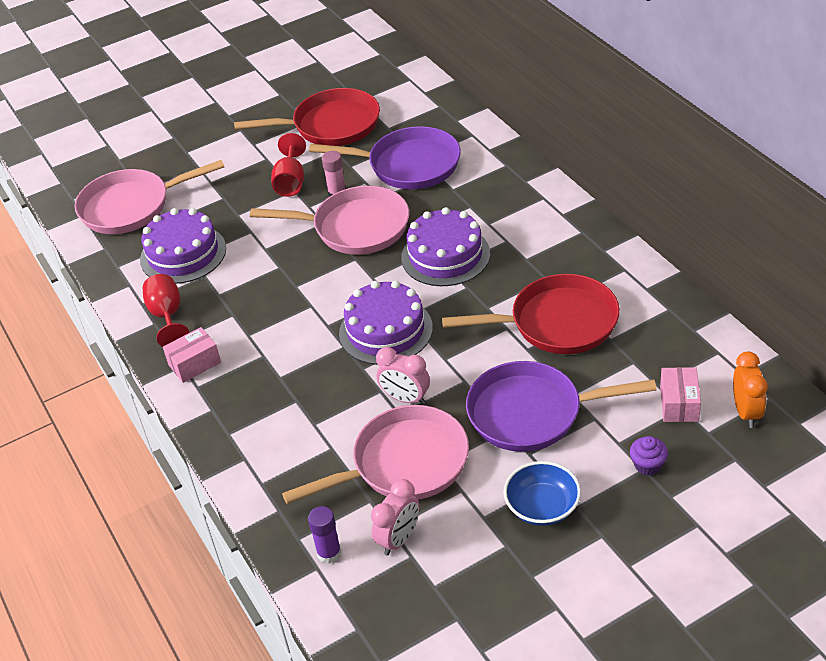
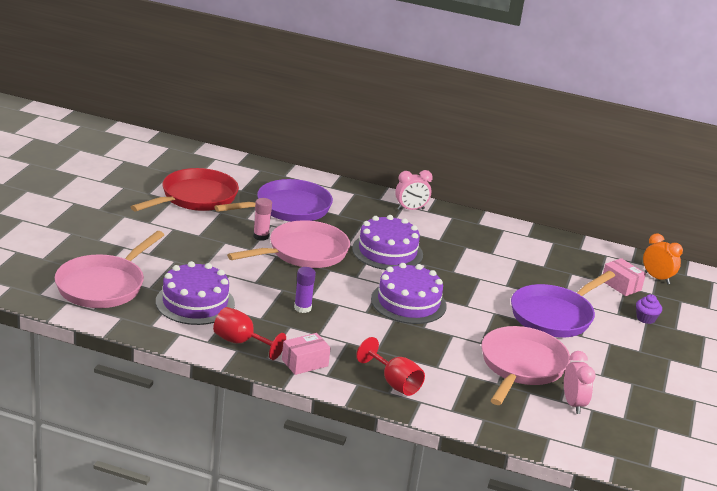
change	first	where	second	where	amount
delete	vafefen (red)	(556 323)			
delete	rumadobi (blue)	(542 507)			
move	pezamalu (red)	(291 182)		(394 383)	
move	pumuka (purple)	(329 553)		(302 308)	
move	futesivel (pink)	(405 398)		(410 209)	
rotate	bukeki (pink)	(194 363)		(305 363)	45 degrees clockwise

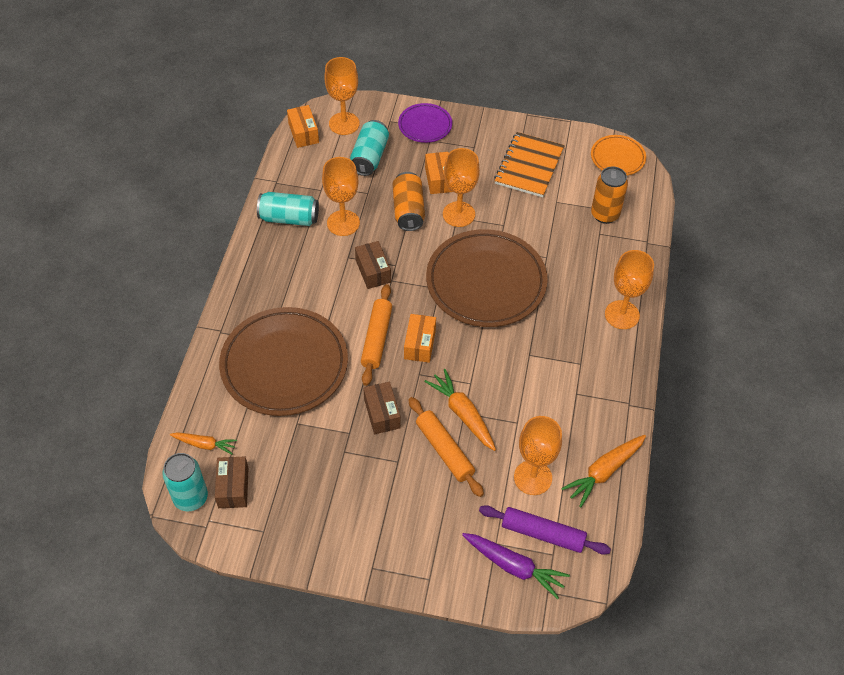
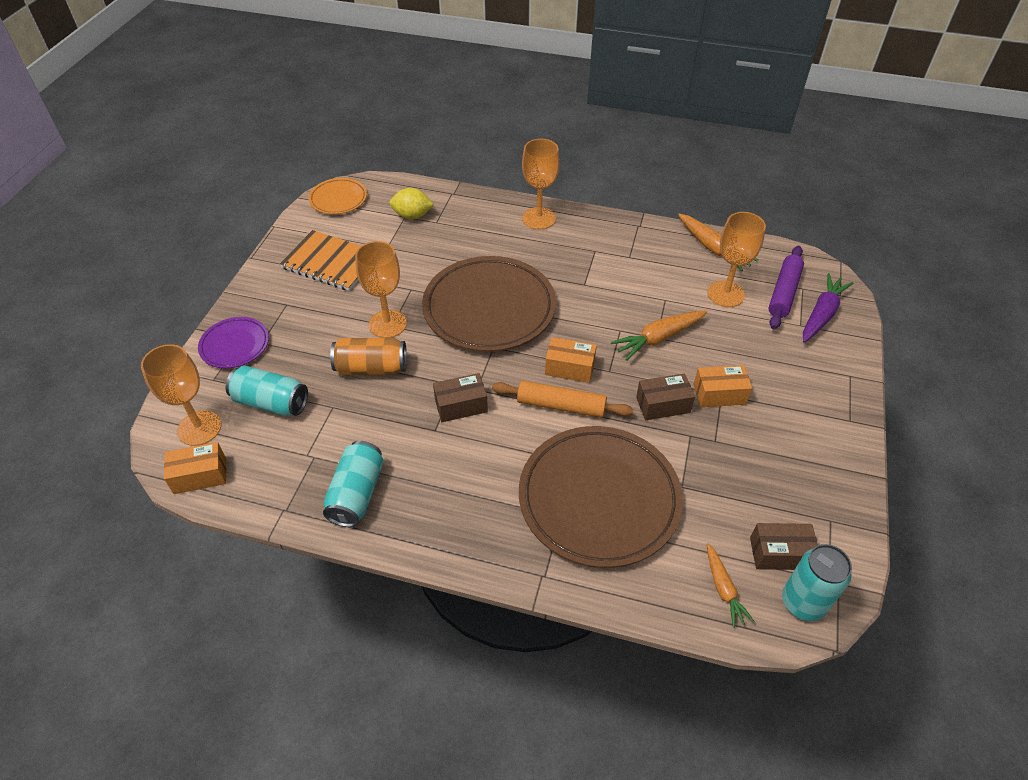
change	first	where	second	where	amount
delete	pezamalu (orange)	(343 223)			
delete	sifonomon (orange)	(444 450)			
move	bukeki (orange)	(439 179)		(719 394)	
replace	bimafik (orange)	(605 214)	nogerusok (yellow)	(412 216)	
rotate	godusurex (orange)	(204 444)		(723 589)	150 degrees clockwise

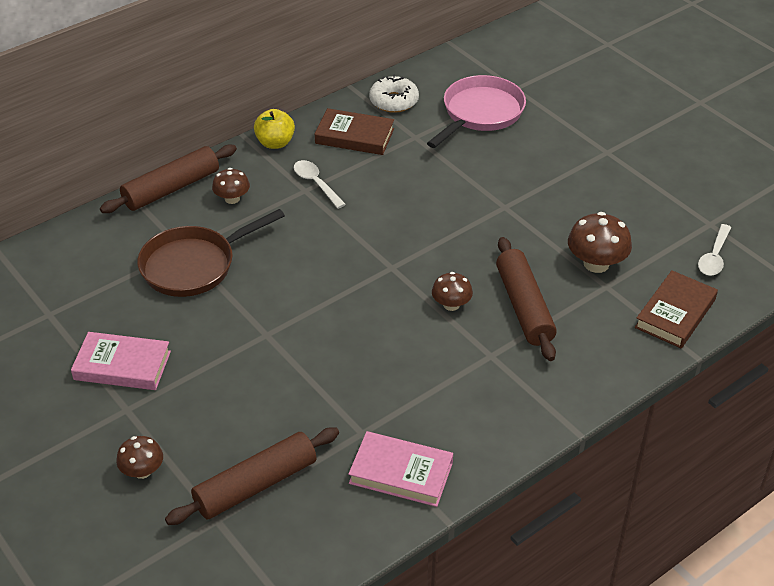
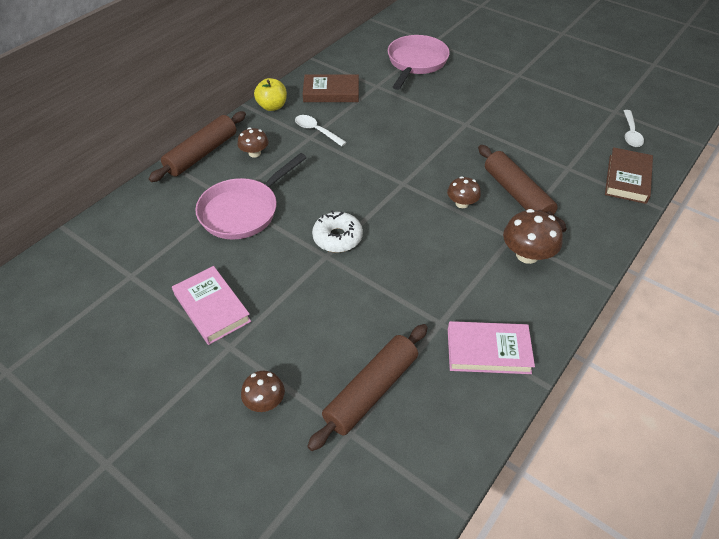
change	first	where	second	where	amount
move	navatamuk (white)	(394 101)		(337 237)	
move	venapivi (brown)	(596 263)		(527 254)	
recolor	vafefen (brown)	(193 265)	vafefen (pink)	(243 211)	
rotate	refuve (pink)	(122 365)		(212 308)	60 degrees clockwise

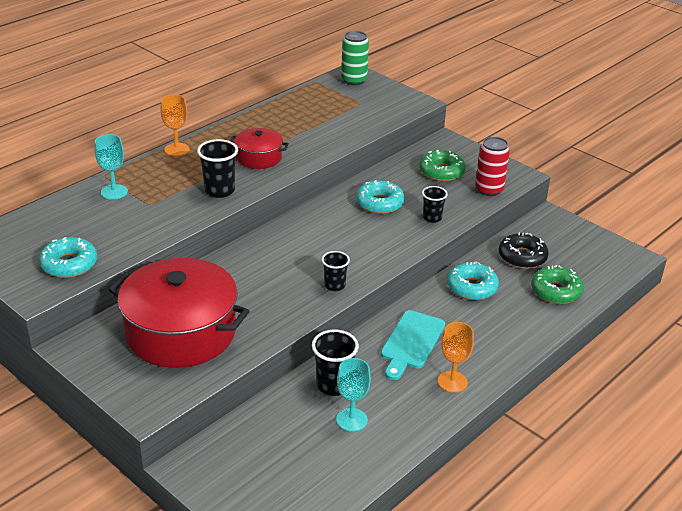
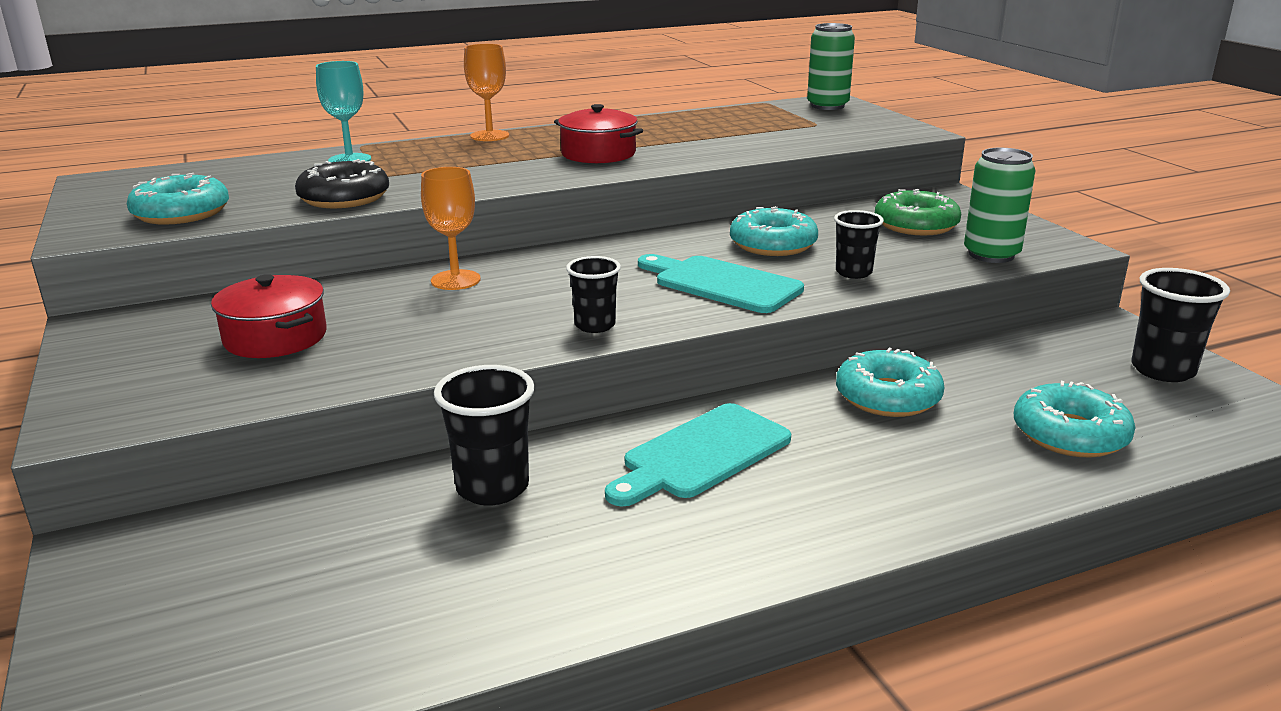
change	first	where	second	where	amount
delete	pezamalu (turquoise)	(351 419)			
insert			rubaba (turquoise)	(721 283)	
move	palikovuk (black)	(219 190)		(1162 370)	
move	pezamalu (orange)	(452 382)		(455 280)	
move	navatamuk (black)	(522 257)		(344 198)	
recolor	bimafik (red)	(489 189)	bimafik (green)	(991 255)	
recolor	navatamuk (green)	(556 291)	navatamuk (turquoise)	(1070 434)	
resize	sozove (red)	(181 332)		(275 337)	x0.50

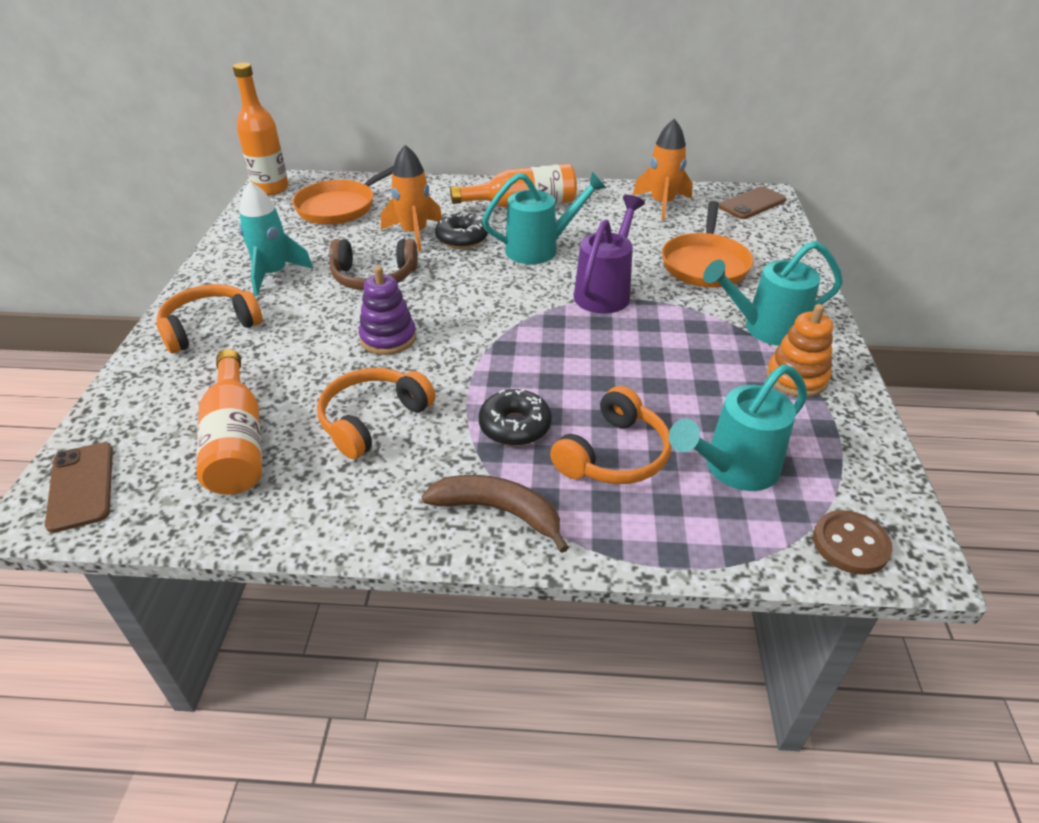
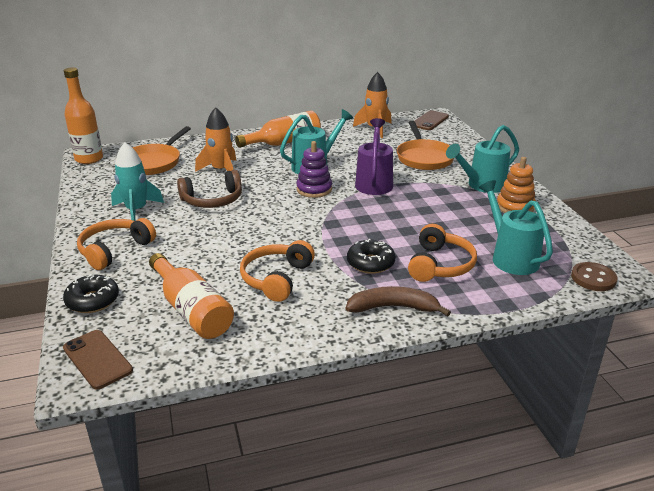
change	first	where	second	where	amount
move	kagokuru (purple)	(388 338)		(314 189)	
move	navatamuk (black)	(462 238)		(92 301)	
rotate	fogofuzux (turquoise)	(733 468)		(511 257)	120 degrees clockwise

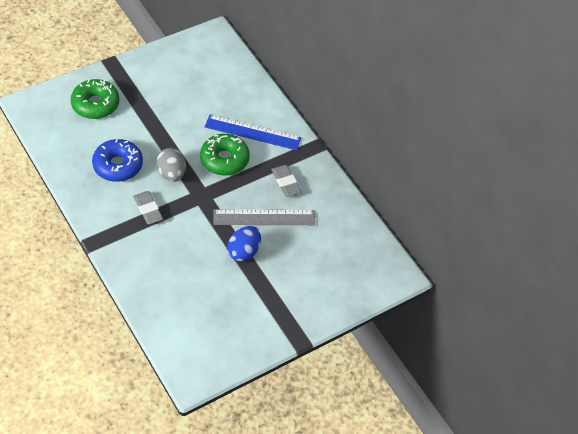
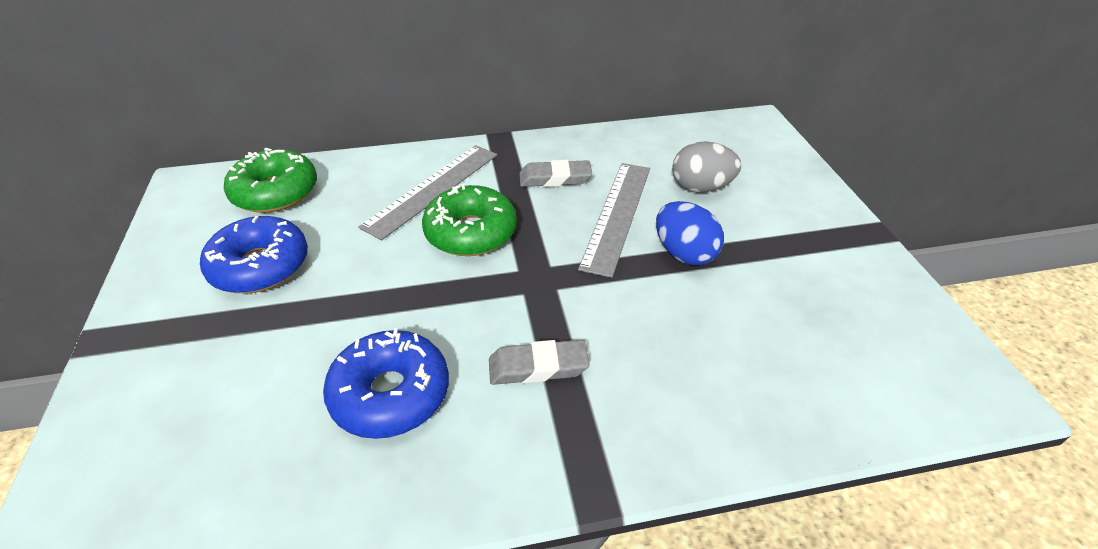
change	first	where	second	where	amount
insert			navatamuk (blue)	(260 266)	
move	navatamuk (green)	(95 104)		(275 192)	
move	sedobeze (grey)	(171 174)		(701 187)	
recolor	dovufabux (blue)	(252 132)	dovufabux (grey)	(433 189)	

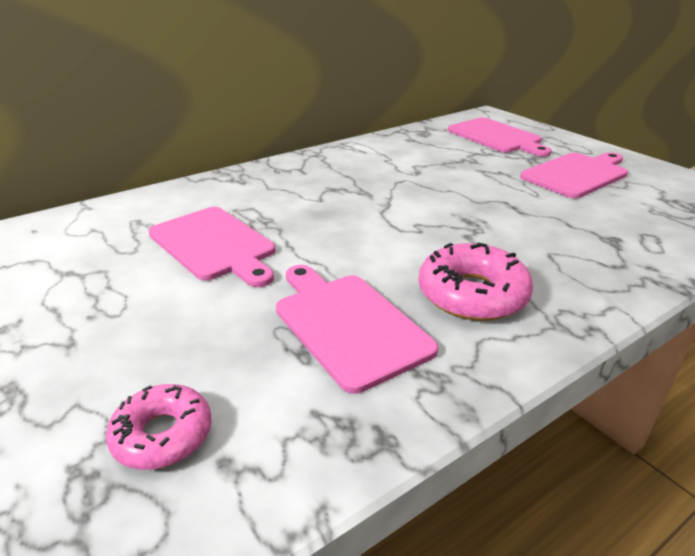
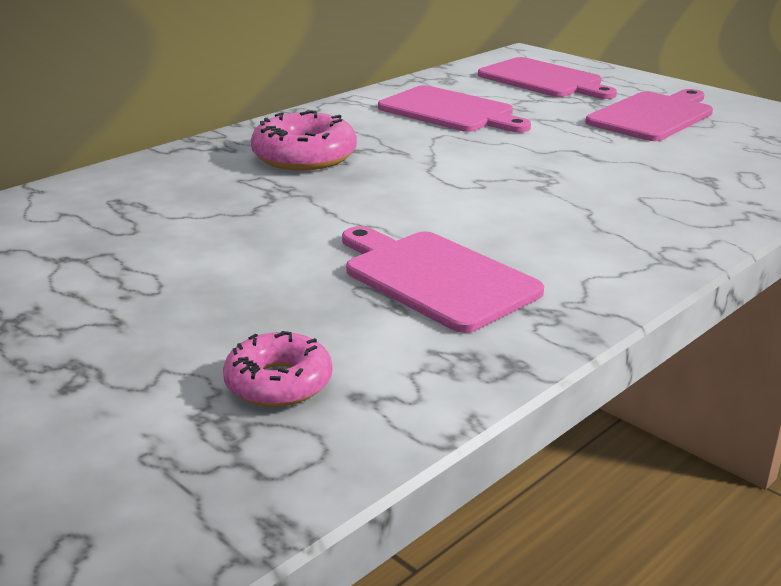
change	first	where	second	where	amount
move	rubaba (pink)	(214 245)		(450 111)	
move	navatamuk (pink)	(472 294)		(304 156)	

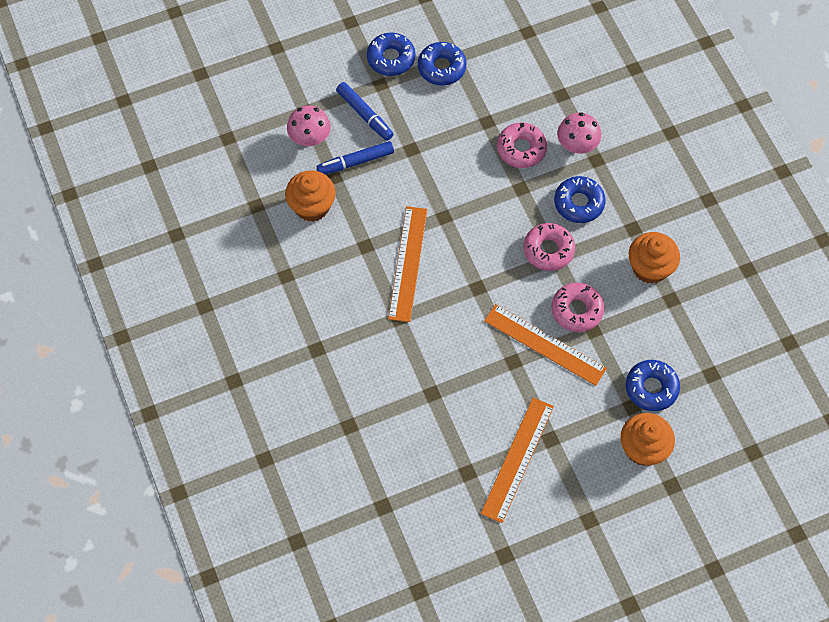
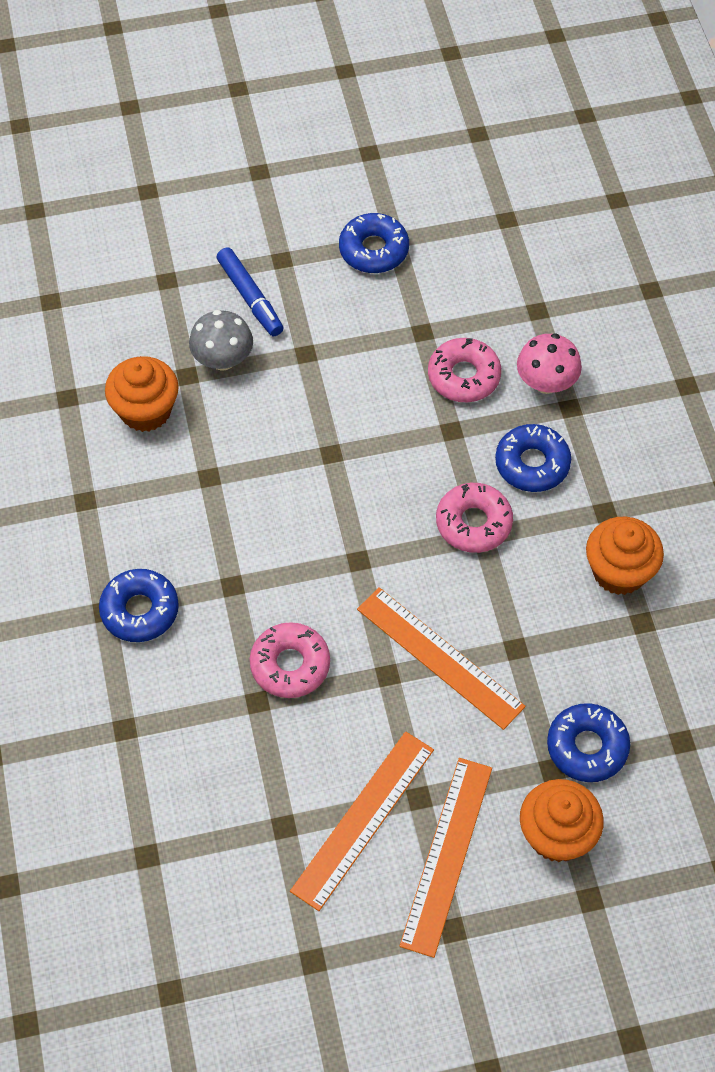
change	first	where	second	where	amount
delete	venapivi (pink)	(310 137)			
move	navatamuk (blue)	(391 58)		(140 610)	
move	dovufabux (orange)	(408 263)		(447 855)	
move	navatamuk (pink)	(577 310)		(290 665)	
replace	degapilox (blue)	(356 162)	venapivi (grey)	(223 359)	

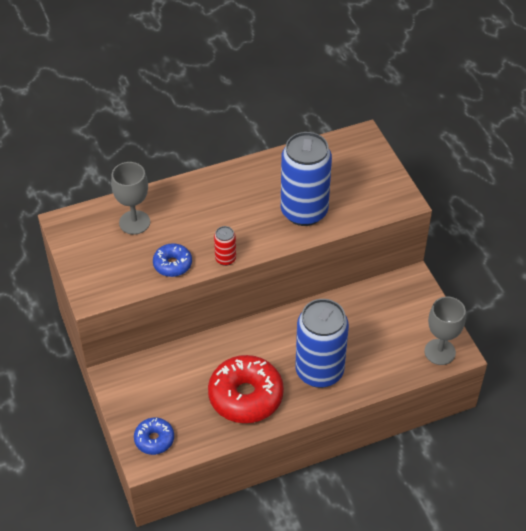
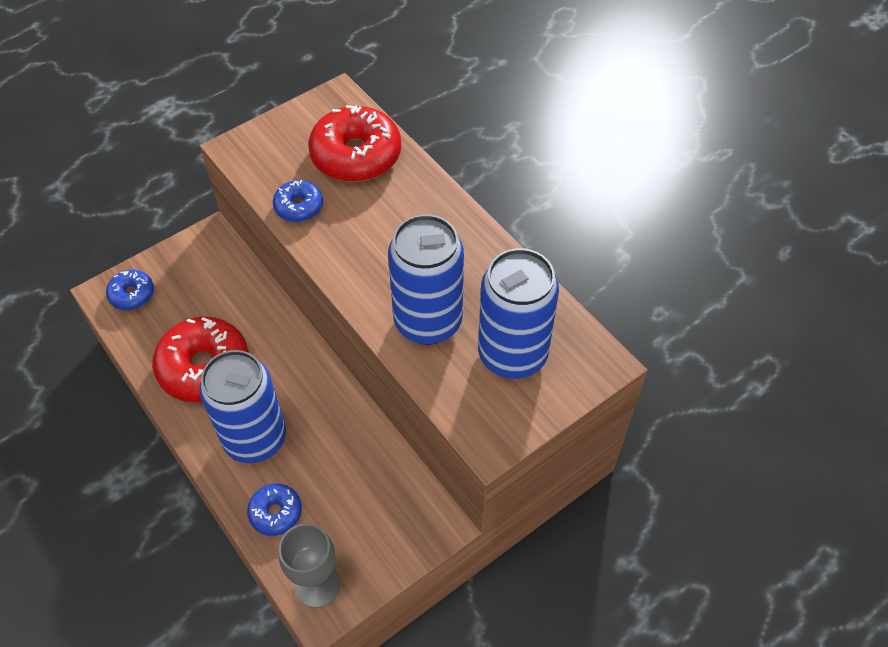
change	first	where	second	where	amount
delete	bimafik (red)	(225 259)			
insert			navatamuk (blue)	(276 513)	
insert			bimafik (blue)	(512 355)	
replace	pezamalu (grey)	(134 222)	navatamuk (red)	(356 155)	

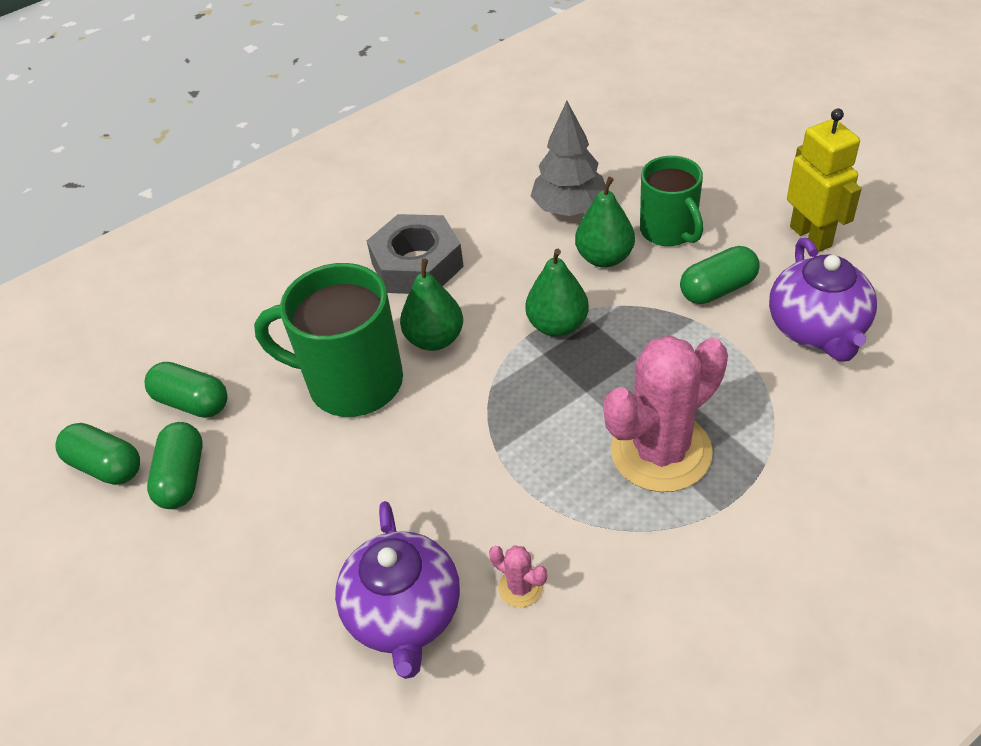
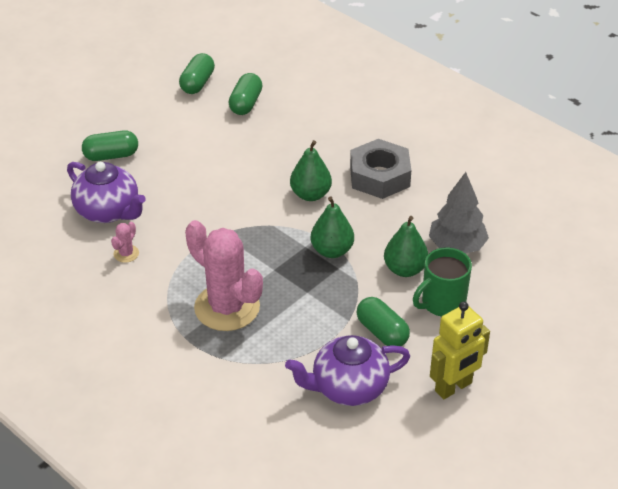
change	first	where	second	where	amount
delete	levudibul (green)	(352 382)			
move	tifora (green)	(182 477)		(111 155)	
rotate	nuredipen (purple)	(404 614)		(108 211)	120 degrees counterclockwise

